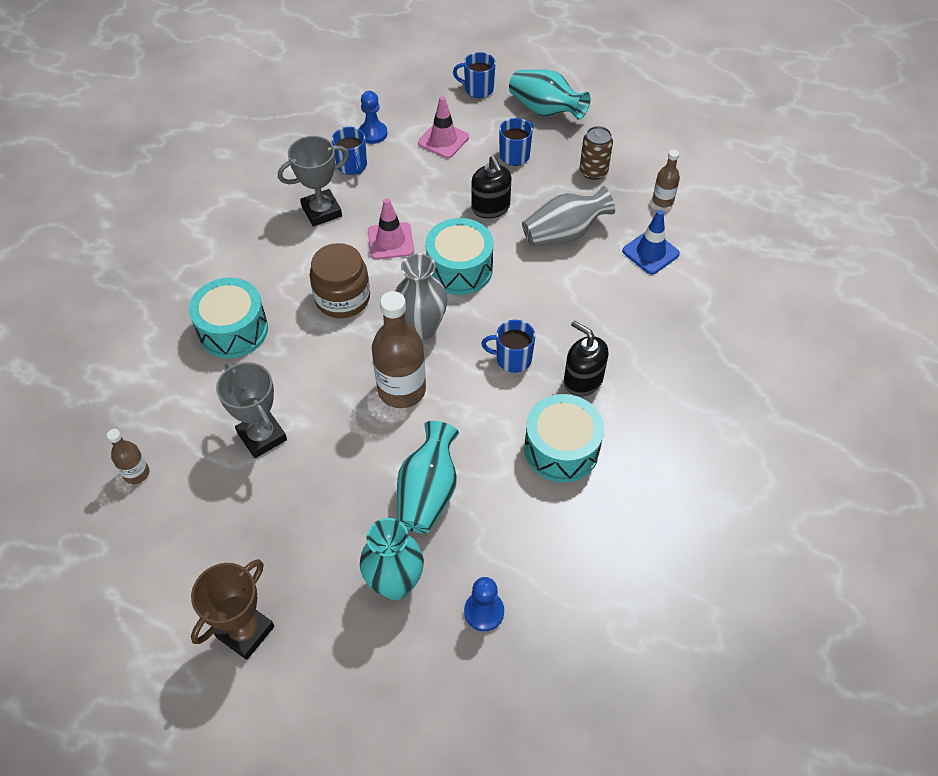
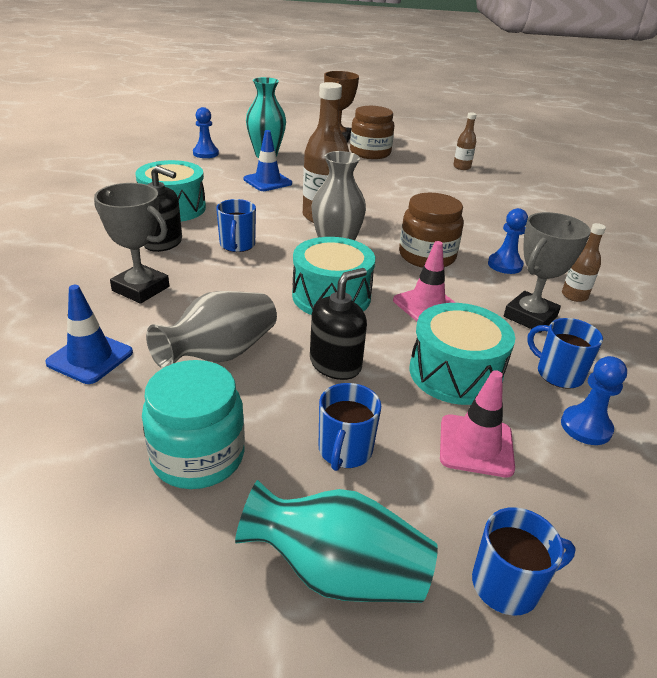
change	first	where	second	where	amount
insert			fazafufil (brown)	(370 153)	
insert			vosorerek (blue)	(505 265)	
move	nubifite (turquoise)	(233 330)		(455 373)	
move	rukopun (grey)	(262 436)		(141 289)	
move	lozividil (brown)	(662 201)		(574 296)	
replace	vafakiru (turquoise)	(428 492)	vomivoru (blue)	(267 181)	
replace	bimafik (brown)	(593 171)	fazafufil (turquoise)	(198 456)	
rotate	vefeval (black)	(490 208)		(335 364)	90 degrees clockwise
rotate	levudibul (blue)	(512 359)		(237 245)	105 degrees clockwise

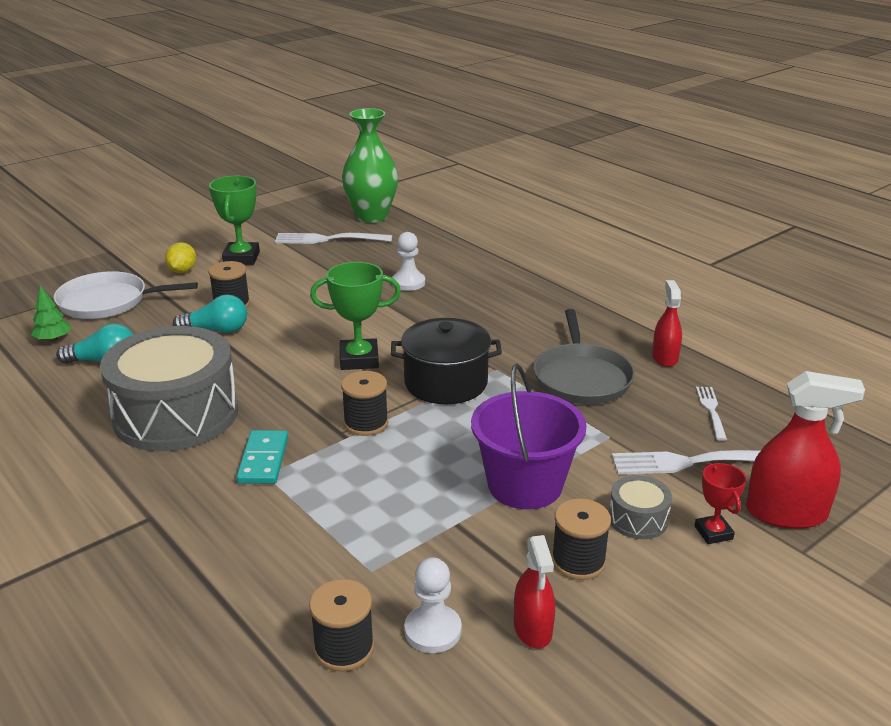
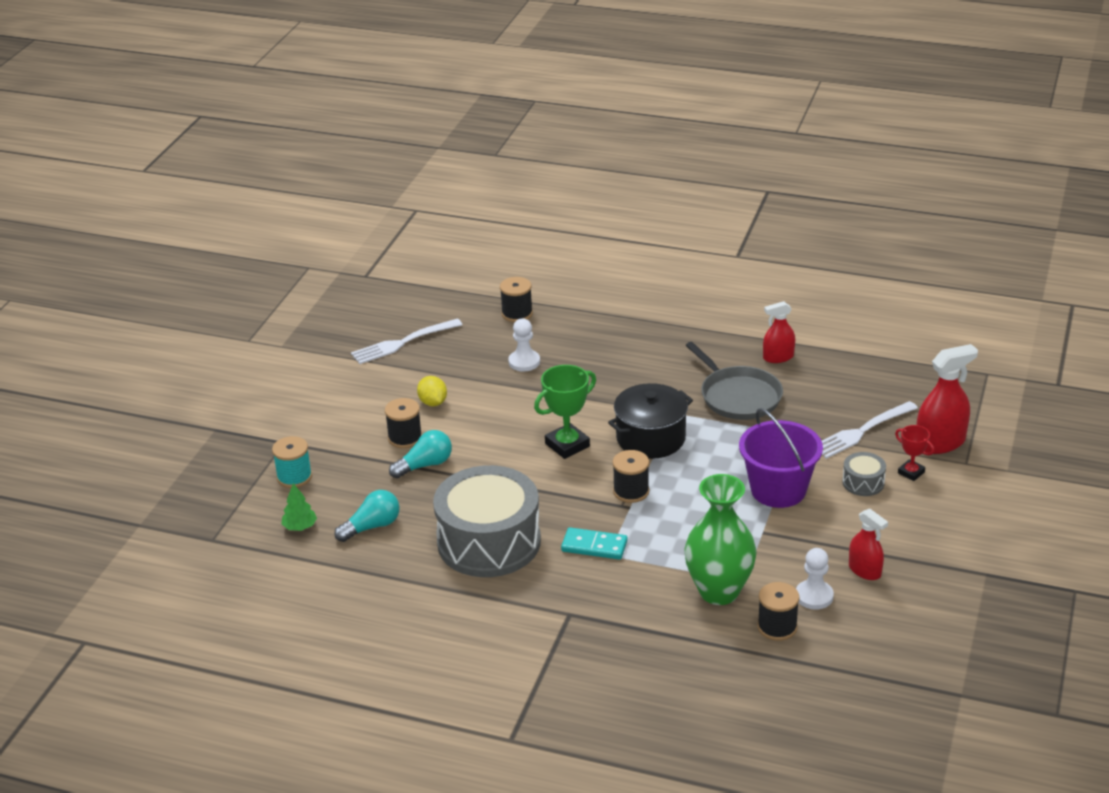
change	first	where	second	where	amount
delete	rukopun (green)	(241 258)			
delete	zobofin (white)	(711 410)			
move	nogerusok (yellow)	(182 271)		(433 402)	
move	vafakiru (green)	(371 216)		(719 591)	
move	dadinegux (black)	(578 561)		(517 313)	
replace	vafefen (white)	(108 302)	dadinegux (turquoise)	(294 477)	
rotate	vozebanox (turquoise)	(263 460)		(594 546)	45 degrees counterclockwise
rotate	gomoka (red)	(664 357)		(778 357)	75 degrees counterclockwise

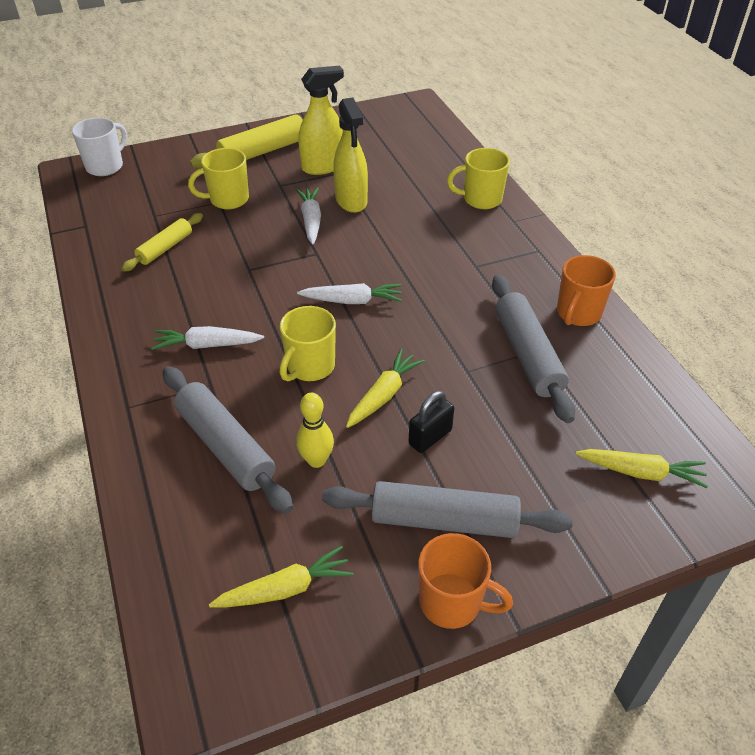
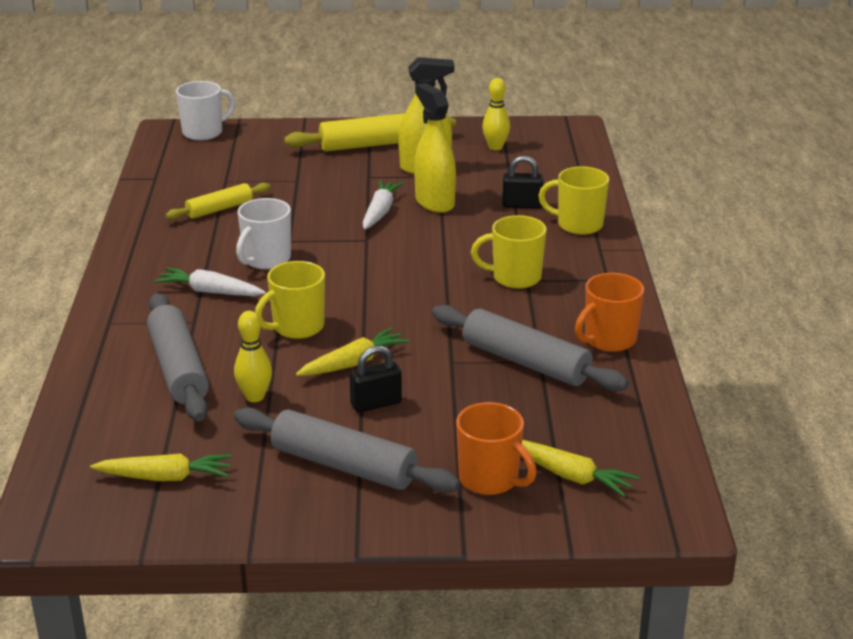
change	first	where	second	where	amount
delete	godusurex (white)	(352 301)			
insert			levudibul (white)	(266 260)	
insert			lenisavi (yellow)	(495 147)	
insert			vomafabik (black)	(522 205)	
move	levudibul (yellow)	(228 200)		(515 277)	
move	levudibul (orange)	(452 602)		(490 479)	
rotate	gomoka (yellow)	(351 201)		(434 202)	150 degrees clockwise
rotate	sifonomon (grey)	(527 355)		(526 362)	60 degrees counterclockwise

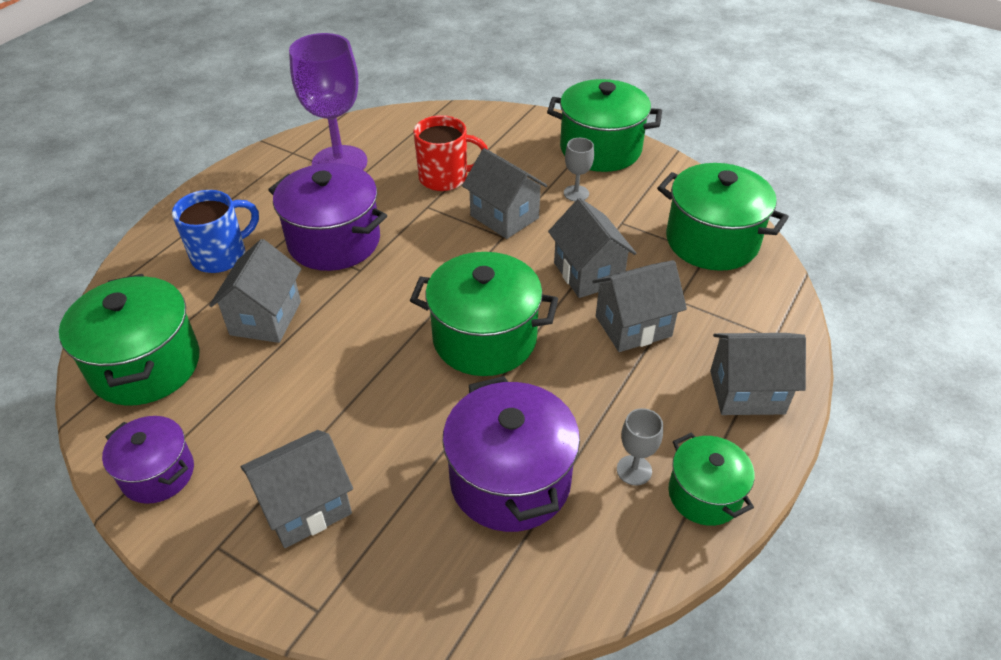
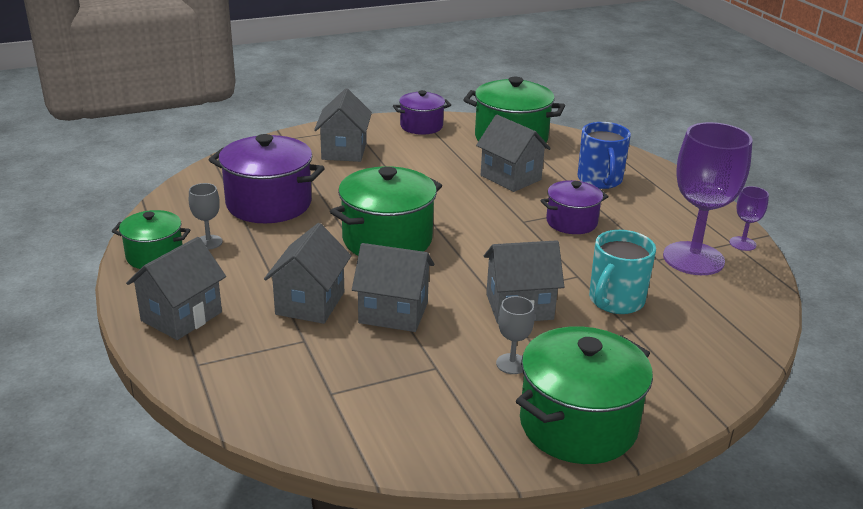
change	first	where	second	where	amount
delete	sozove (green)	(712 241)			
insert			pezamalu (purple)	(742 243)	
recolor	levudibul (red)	(445 178)	levudibul (turquoise)	(615 301)	
resize	sozove (purple)	(334 241)		(571 222)	x0.60

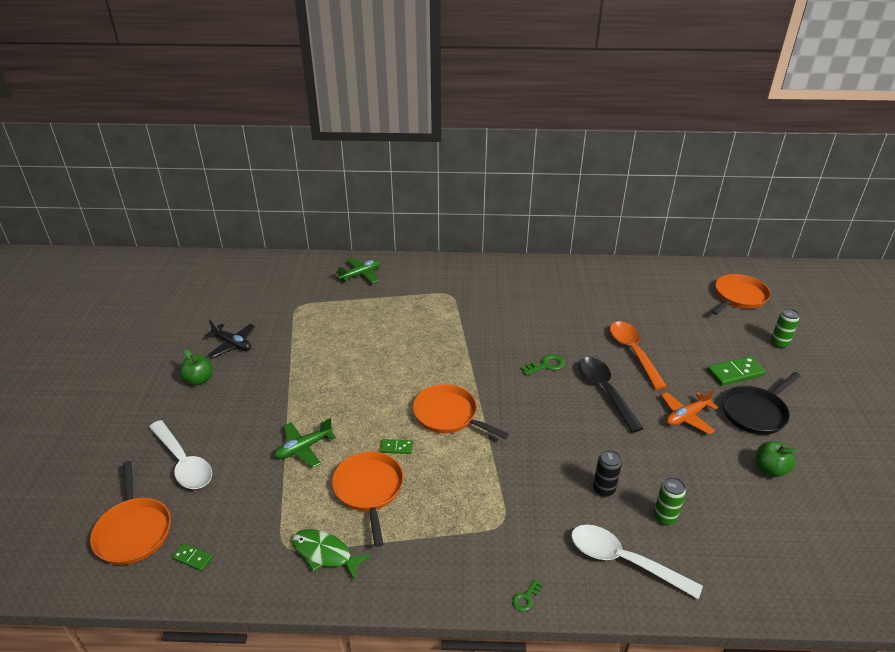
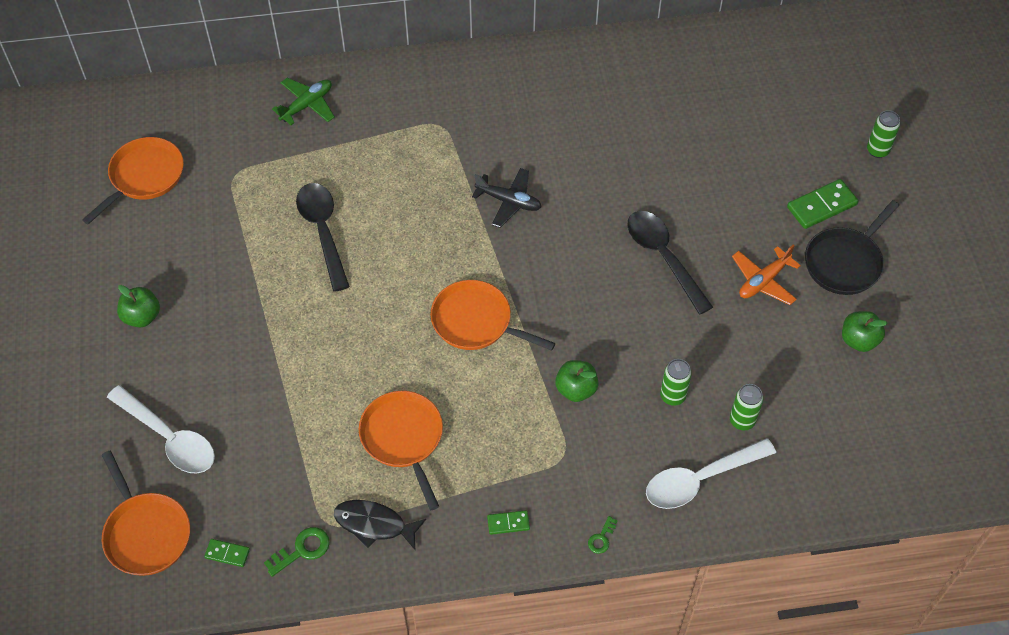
change	first	where	second	where	amount
delete	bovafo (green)	(304 448)			
delete	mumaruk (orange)	(633 352)			
insert			mumaruk (black)	(323 231)	
insert			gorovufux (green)	(576 389)	
move	bovafo (black)	(232 344)		(508 201)	
move	vozebanox (green)	(396 447)		(508 523)	
move	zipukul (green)	(546 365)		(302 550)	
move	vafefen (orange)	(738 297)		(144 177)	
recolor	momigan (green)	(325 553)	momigan (black)	(374 524)	
recolor	bimafik (black)	(603 489)	bimafik (green)	(672 396)	
rotate	mumaruk (white)	(623 561)		(700 479)	45 degrees counterclockwise

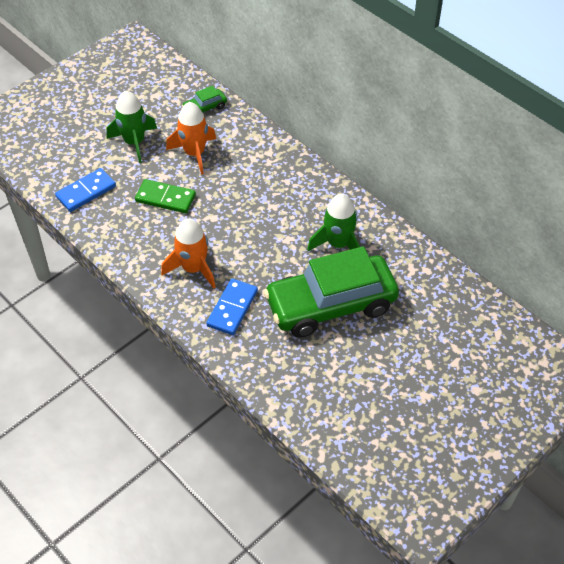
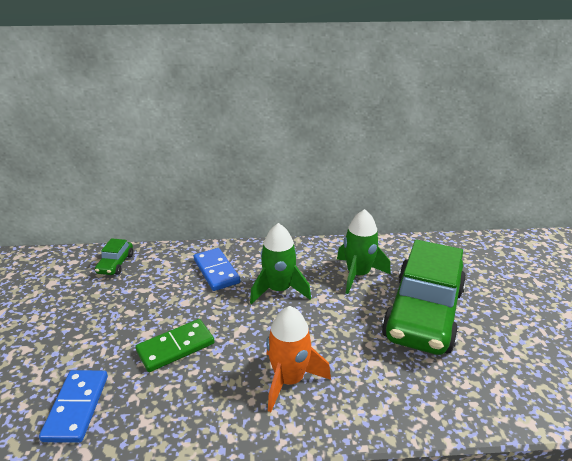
change	first	where	second	where	amount
delete	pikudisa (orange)	(194 153)			
move	pikudisa (green)	(134 142)		(279 290)	
move	vozebanox (blue)	(232 308)		(216 271)	

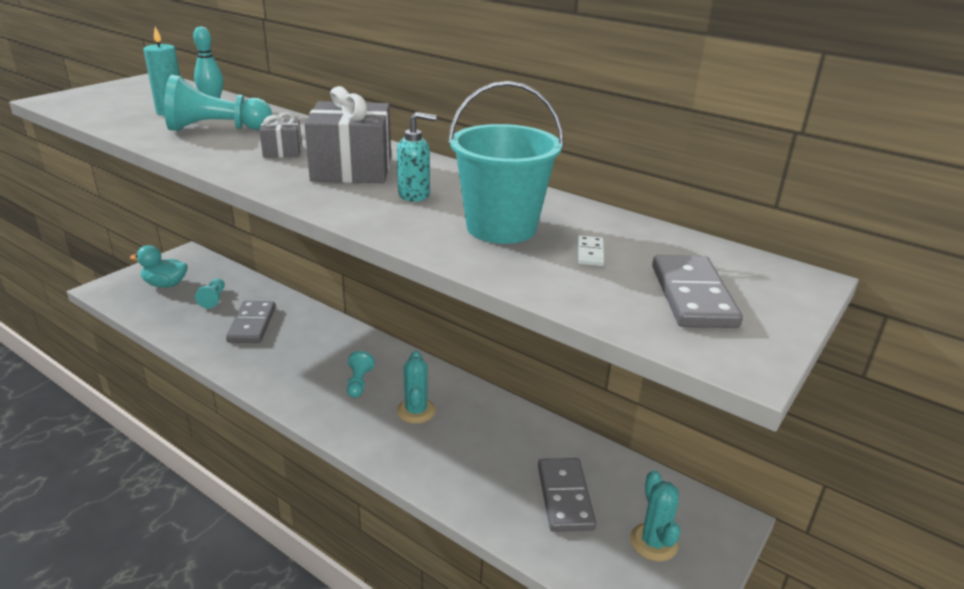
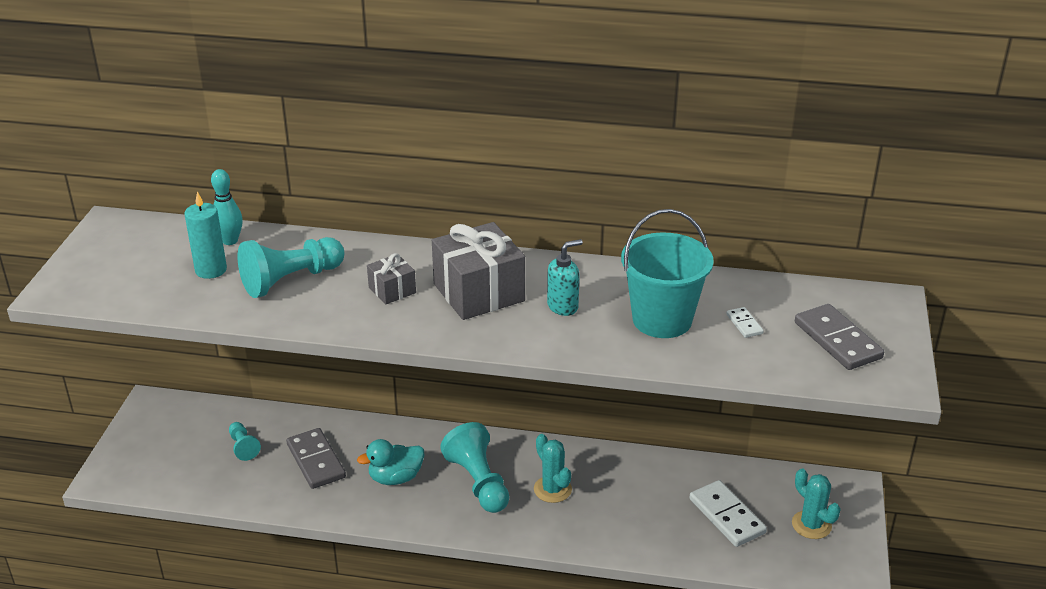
change	first	where	second	where	amount
move	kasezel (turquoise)	(165 284)		(395 478)	
recolor	vozebanox (grey)	(564 497)	vozebanox (white)	(726 516)	
resize	vosorerek (turquoise)	(359 383)		(478 482)	x1.88

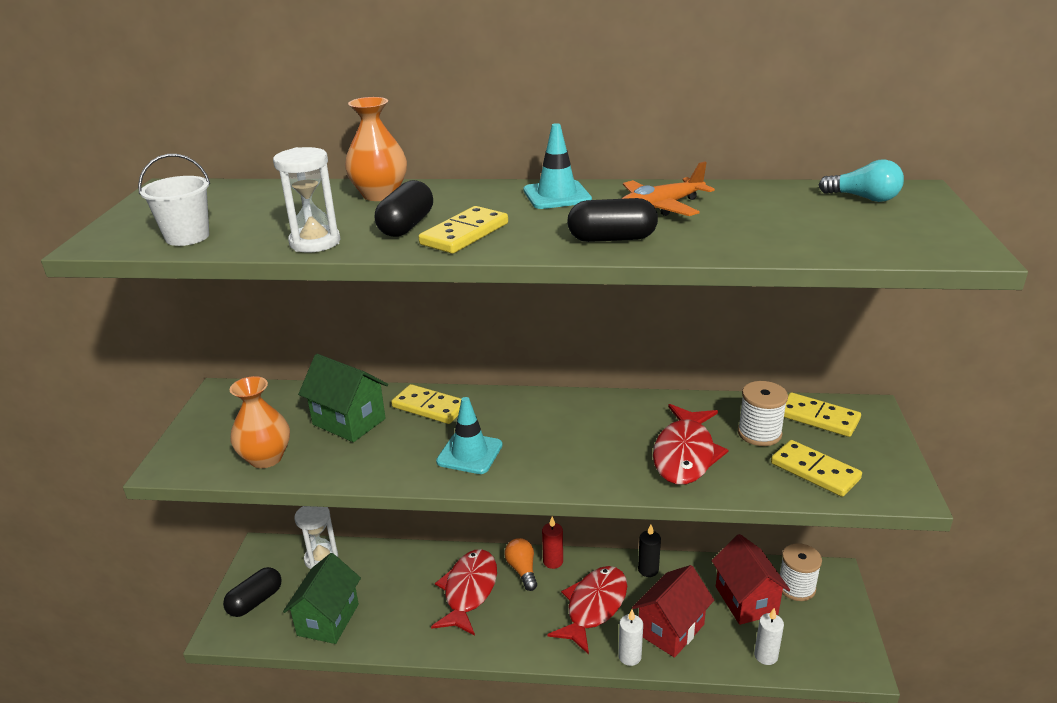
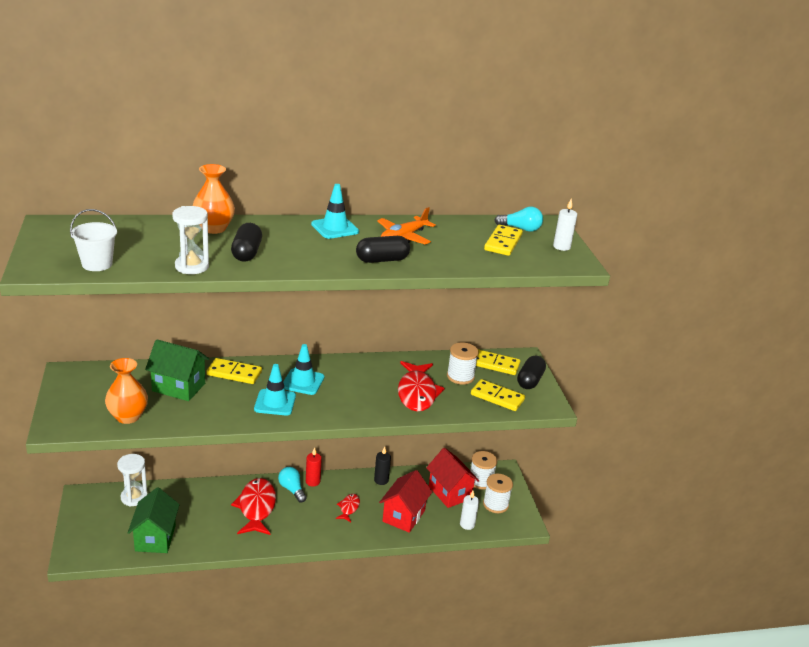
change	first	where	second	where	amount
insert			vomivoru (turquoise)	(303 382)	
insert			dadinegux (white)	(495 504)	
move	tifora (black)	(255 601)		(530 380)	
move	vozebanox (yellow)	(464 234)		(503 242)	
move	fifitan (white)	(629 656)		(561 247)	
recolor	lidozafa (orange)	(522 570)	lidozafa (turquoise)	(292 489)	
resize	momigan (red)	(594 607)		(349 508)	x0.51

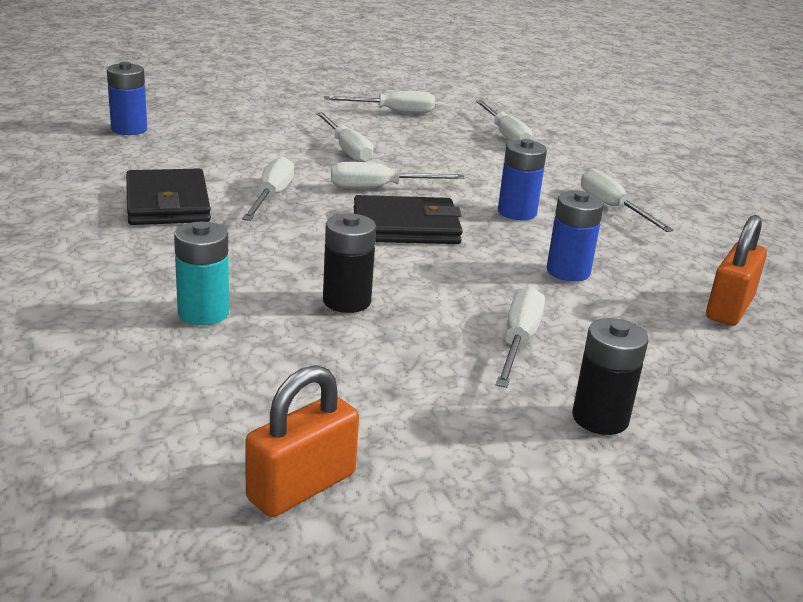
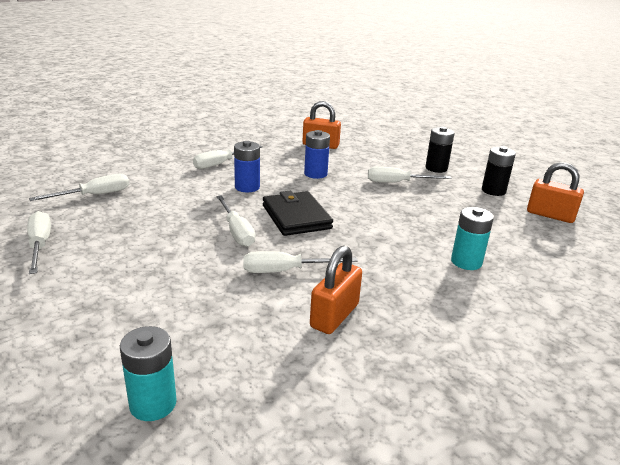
change	first	where	second	where	amount
delete	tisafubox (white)	(347 150)			
move	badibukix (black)	(346 301)		(493 191)	
replace	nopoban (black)	(167 203)	vomafabik (orange)	(334 316)	
recolor	badibukix (blue)	(129 129)	badibukix (turquoise)	(153 404)	

